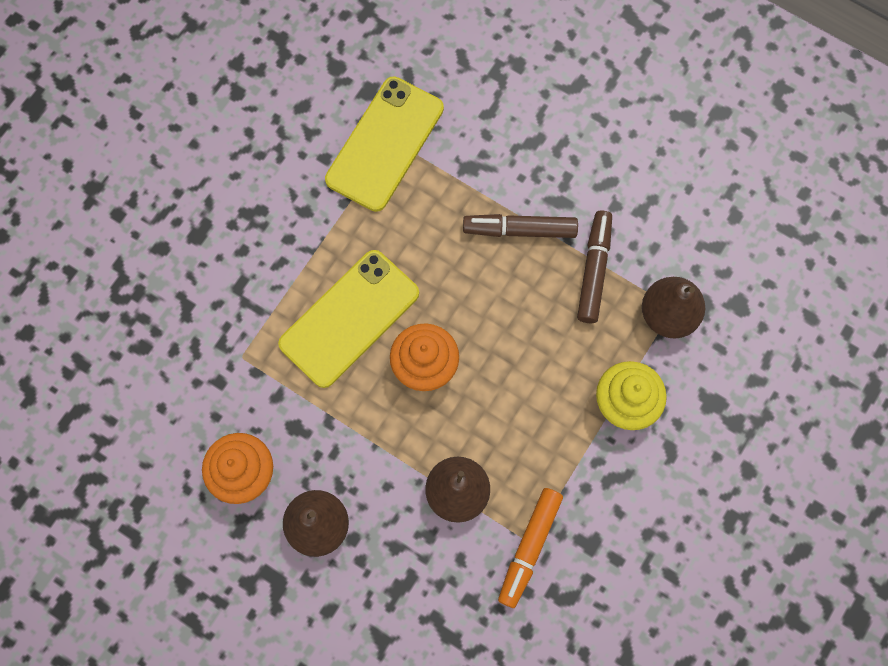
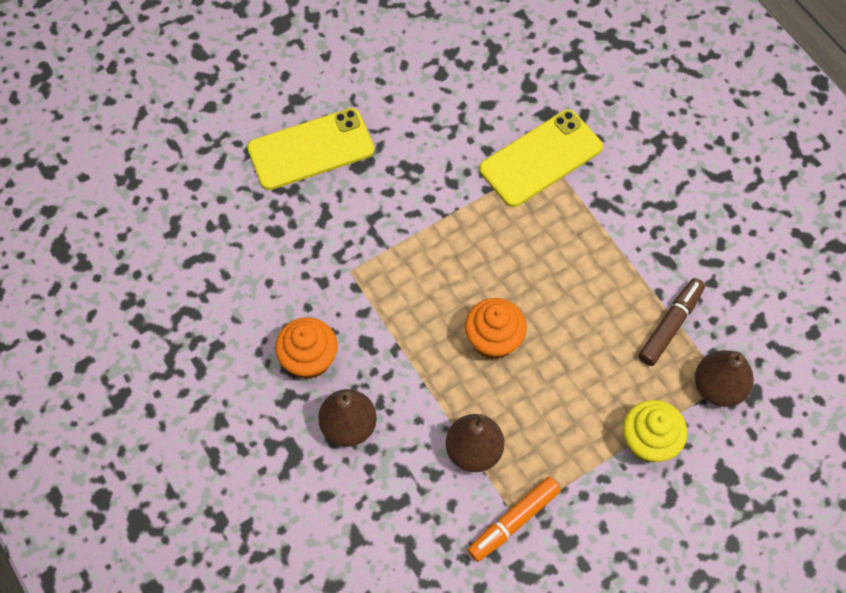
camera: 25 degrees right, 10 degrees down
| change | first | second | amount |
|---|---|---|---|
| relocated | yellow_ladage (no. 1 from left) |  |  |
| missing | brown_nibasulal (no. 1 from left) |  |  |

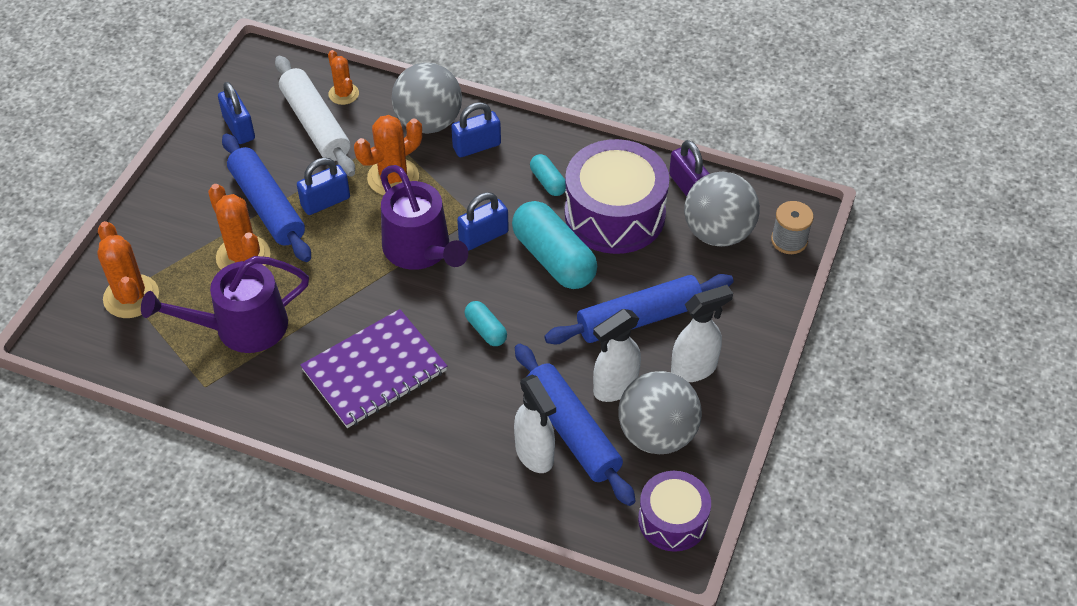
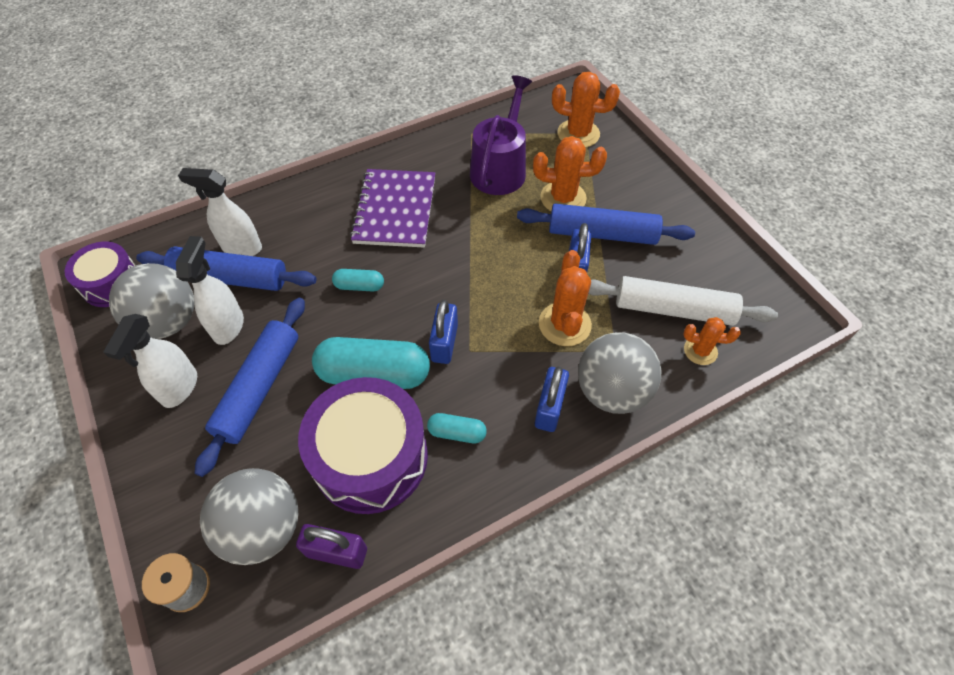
camera: 130 degrees right, 5 degrees up
| change | first | second | amount |
|---|---|---|---|
| missing | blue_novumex (no. 1 from left) |  |  |
| missing | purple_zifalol (no. 2 from left) |  |  |

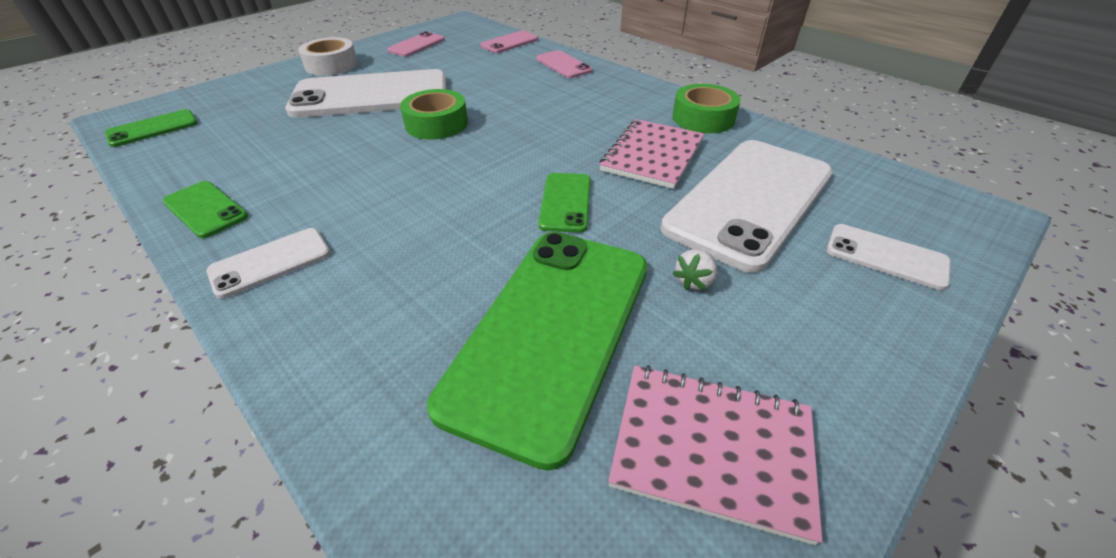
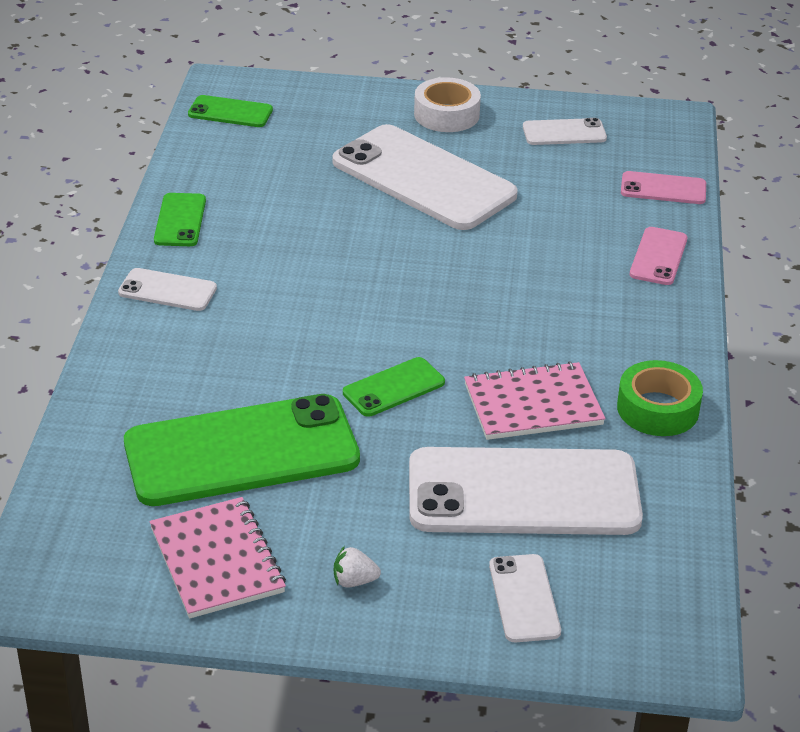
camera: 50 degrees right, 5 degrees down
| change | first | second | amount |
|---|---|---|---|
| colour | pink_ladage (no. 1 from left) | white_ladage (no. 5 from left) |  |
| missing | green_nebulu (no. 1 from left) |  |  |
| relocated | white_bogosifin |  |  |

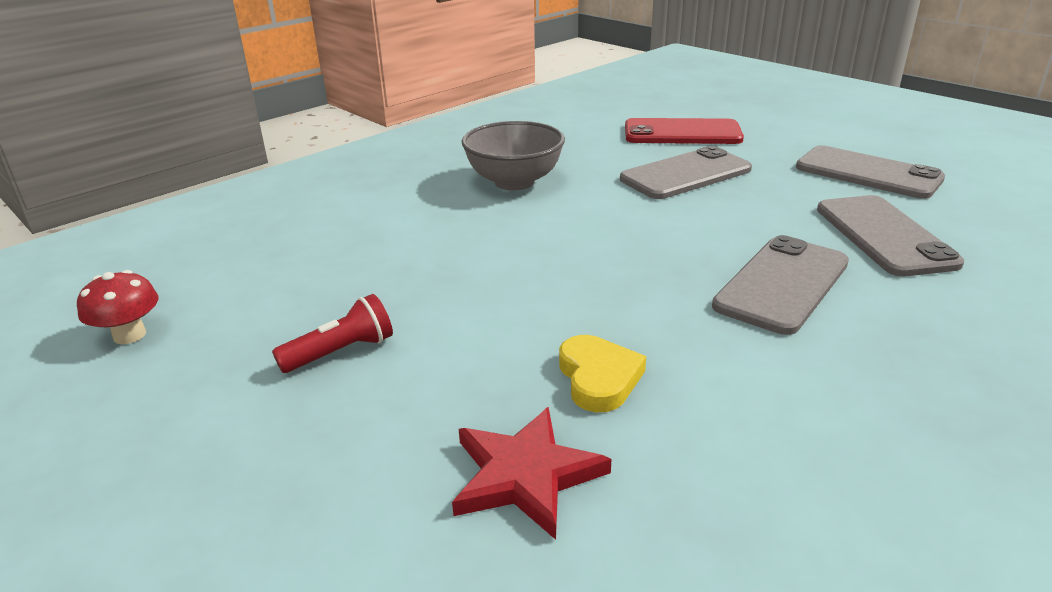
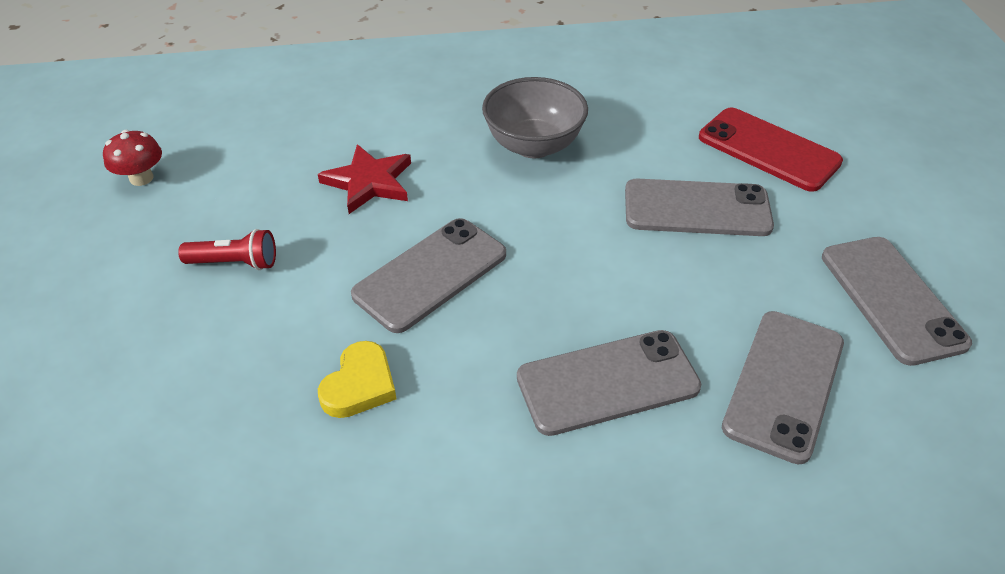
camera: 35 degrees right, 15 degrees up
| change | first | second | amount |
|---|---|---|---|
| relocated | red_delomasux |  |  |
| appeared |  | grey_ladage (no. 1 from left) |  |

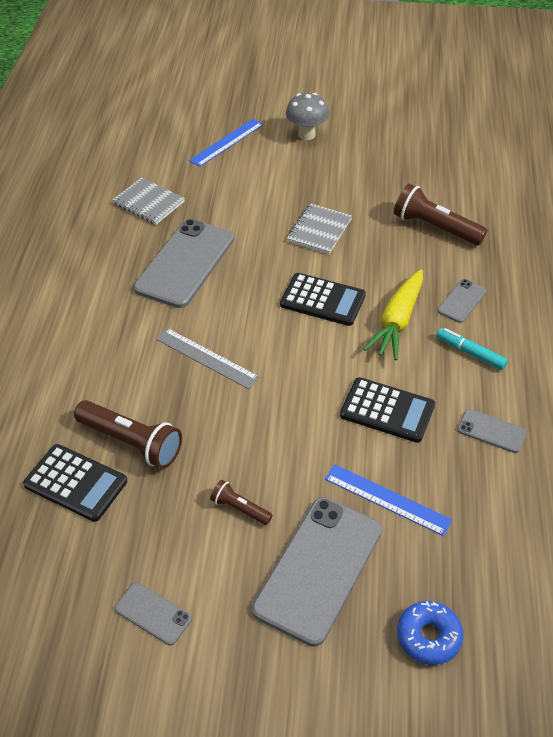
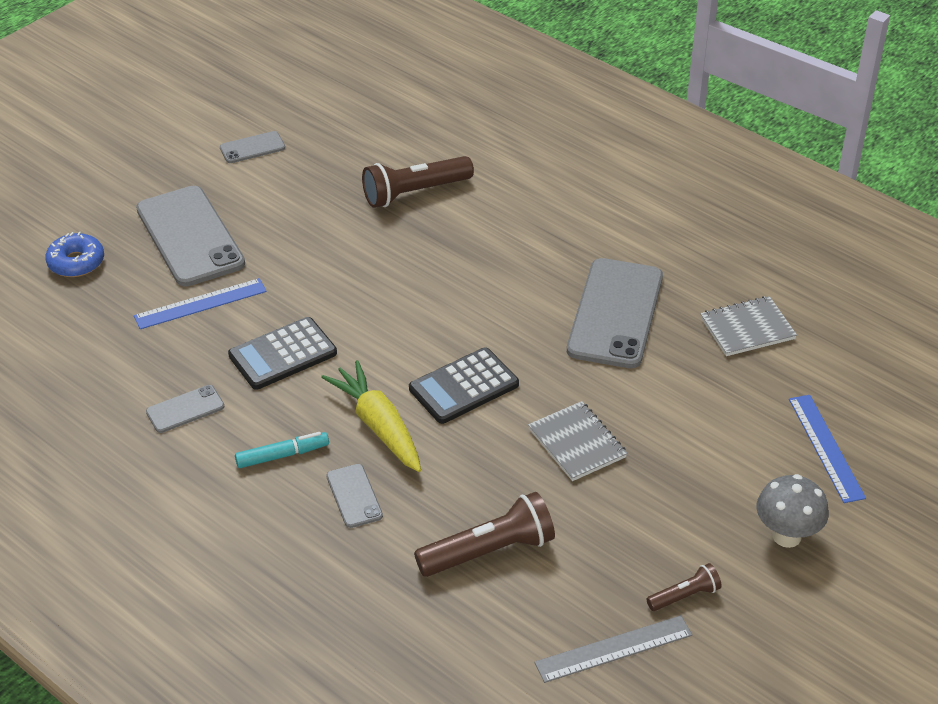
camera: 125 degrees right, 5 degrees down
| change | first | second | amount |
|---|---|---|---|
| missing | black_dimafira (no. 1 from left) |  |  |
| spun | grey_ladage (no. 2 from left in the first image) | grey_ladage (no. 5 from left) | 45 degrees clockwise |
| relocated | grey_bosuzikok |  |  |
| relocated | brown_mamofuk (no. 2 from left in the first image) | brown_mamofuk (no. 3 from left) |  |

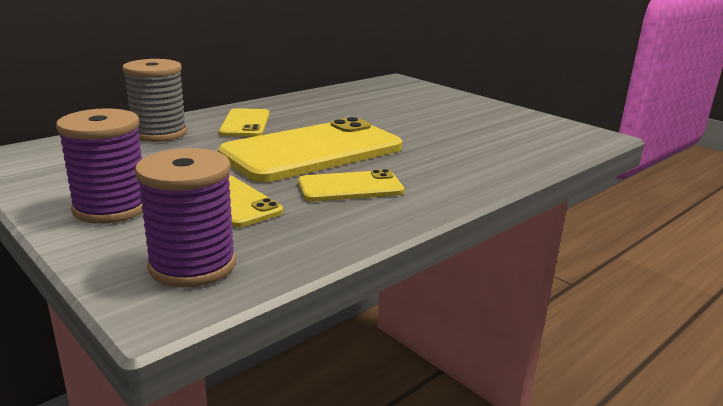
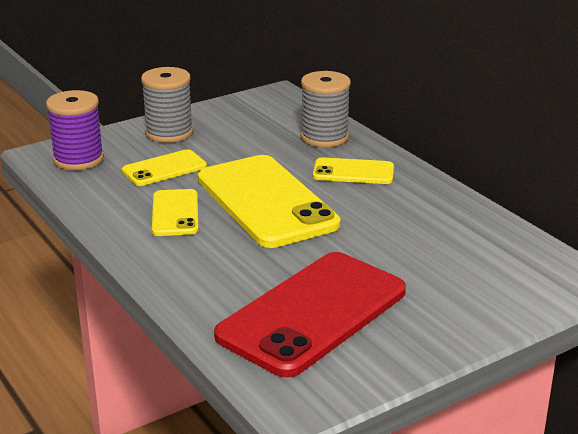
camera: 100 degrees right, 5 degrees up
| change | first | second | amount |
|---|---|---|---|
| colour | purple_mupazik (no. 1 from left) | grey_mupazik (no. 1 from left) |  |
| appeared |  | red_ladage |  |

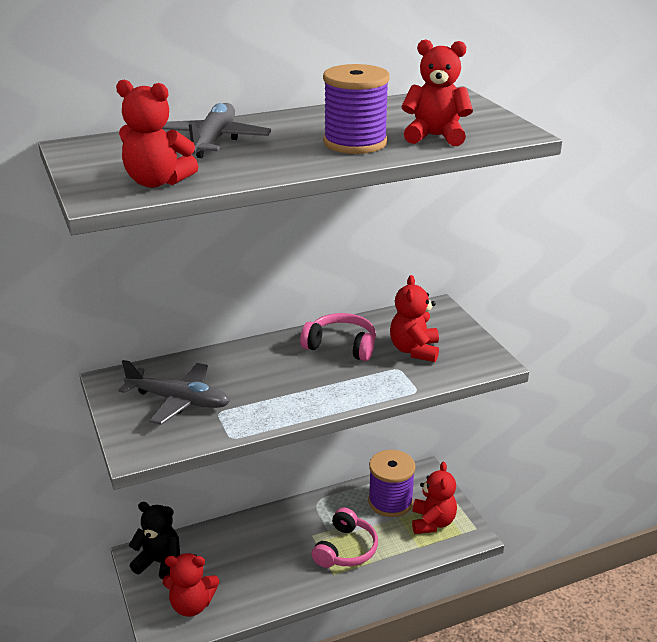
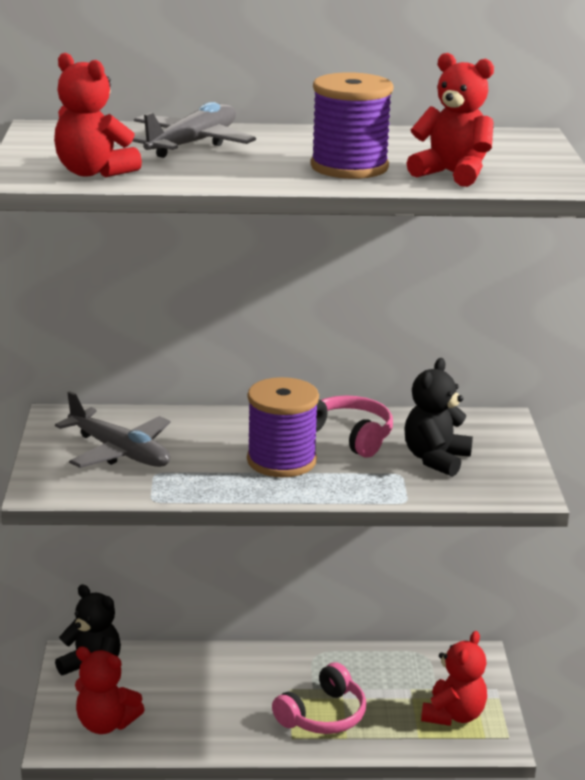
camera: 20 degrees right, 5 degrees down
| change | first | second | amount |
|---|---|---|---|
| relocated | purple_mupazik (no. 2 from left in the first image) | purple_mupazik (no. 1 from left) |  |
| colour | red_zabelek (no. 3 from left) | black_zabelek (no. 2 from left) |  |

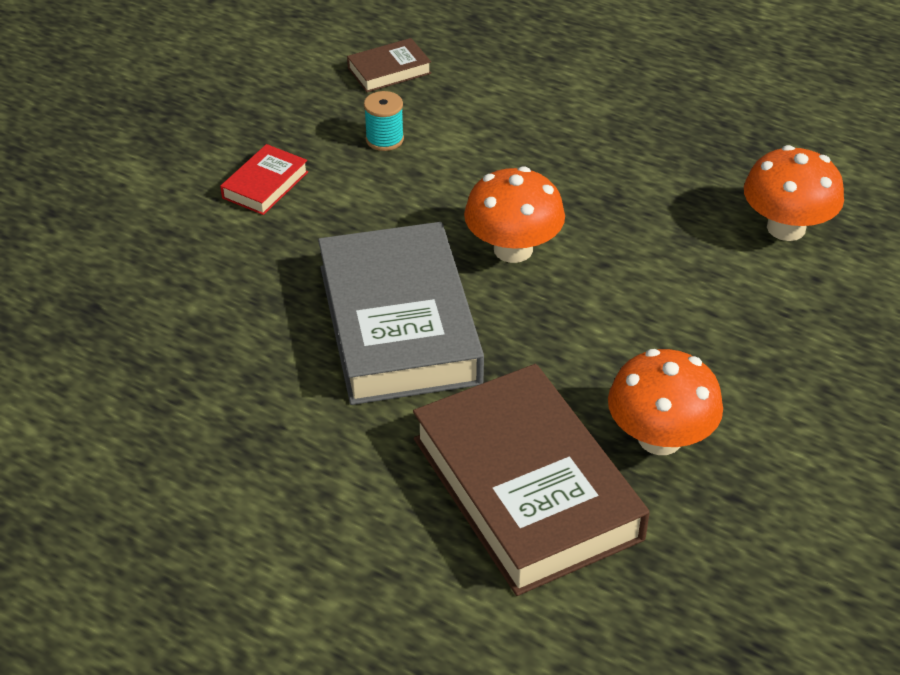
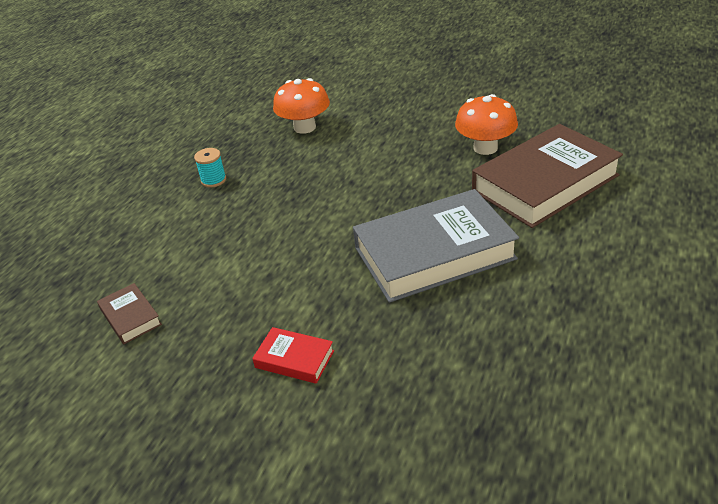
camera: 95 degrees left, 5 degrees down
| change | first | second | amount |
|---|---|---|---|
| relocated | turquoise_mupazik |  |  |
| missing | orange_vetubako (no. 1 from left) |  |  |

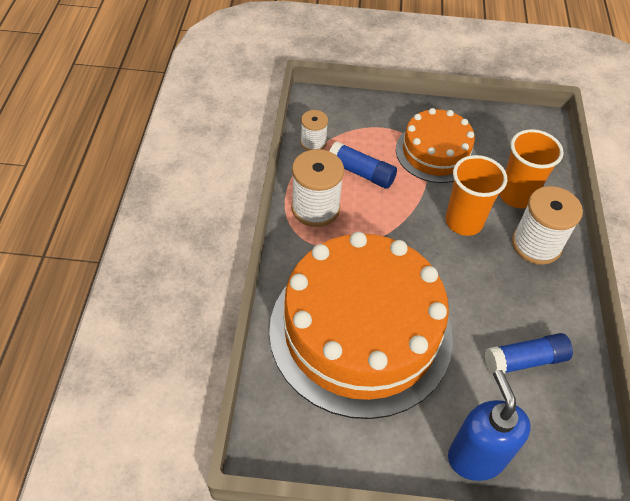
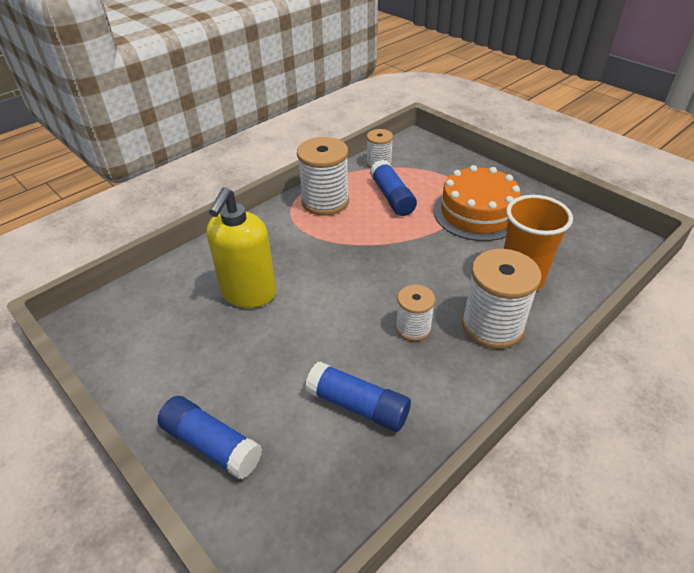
camera: 45 degrees right, 10 degrees down
| change | first | second | amount |
|---|---|---|---|
| exchanged | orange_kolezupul (no. 1 from left) | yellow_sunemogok |  |
| missing | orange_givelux (no. 1 from left) |  |  |
| exchanged | blue_sunemogok | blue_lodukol (no. 1 from left) |  |
| appeared |  | white_mupazik (no. 3 from left) |  |

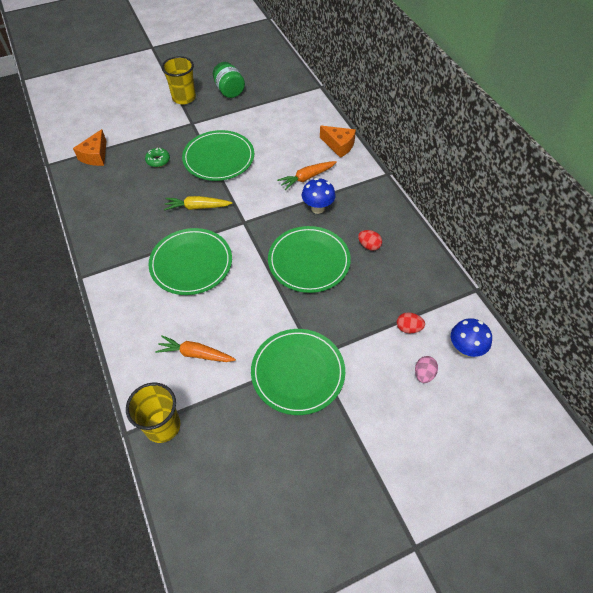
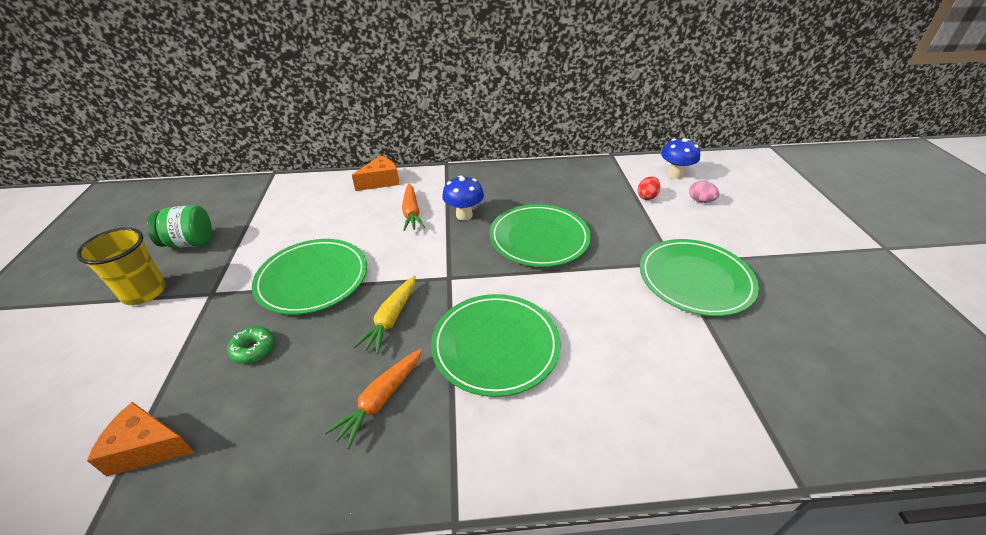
camera: 70 degrees left, 15 degrees down
| change | first | second | amount |
|---|---|---|---|
| spun | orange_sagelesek (no. 1 from left) |  | 150 degrees clockwise |
| missing | yellow_givelux (no. 1 from left) |  |  |
| relocated | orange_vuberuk (no. 1 from left) |  |  |
| missing | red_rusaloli (no. 1 from left) |  |  |

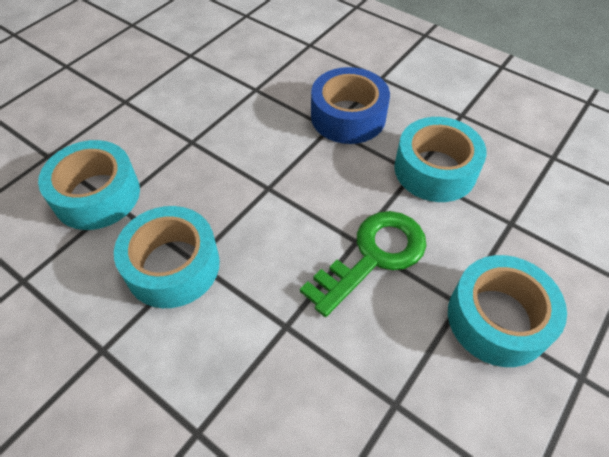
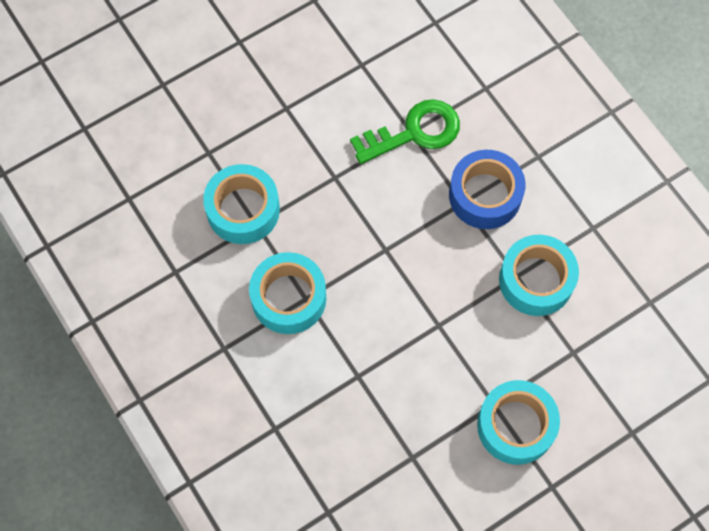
camera: 20 degrees right, 15 degrees up
| change | first | second | amount |
|---|---|---|---|
| relocated | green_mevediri |  |  |

